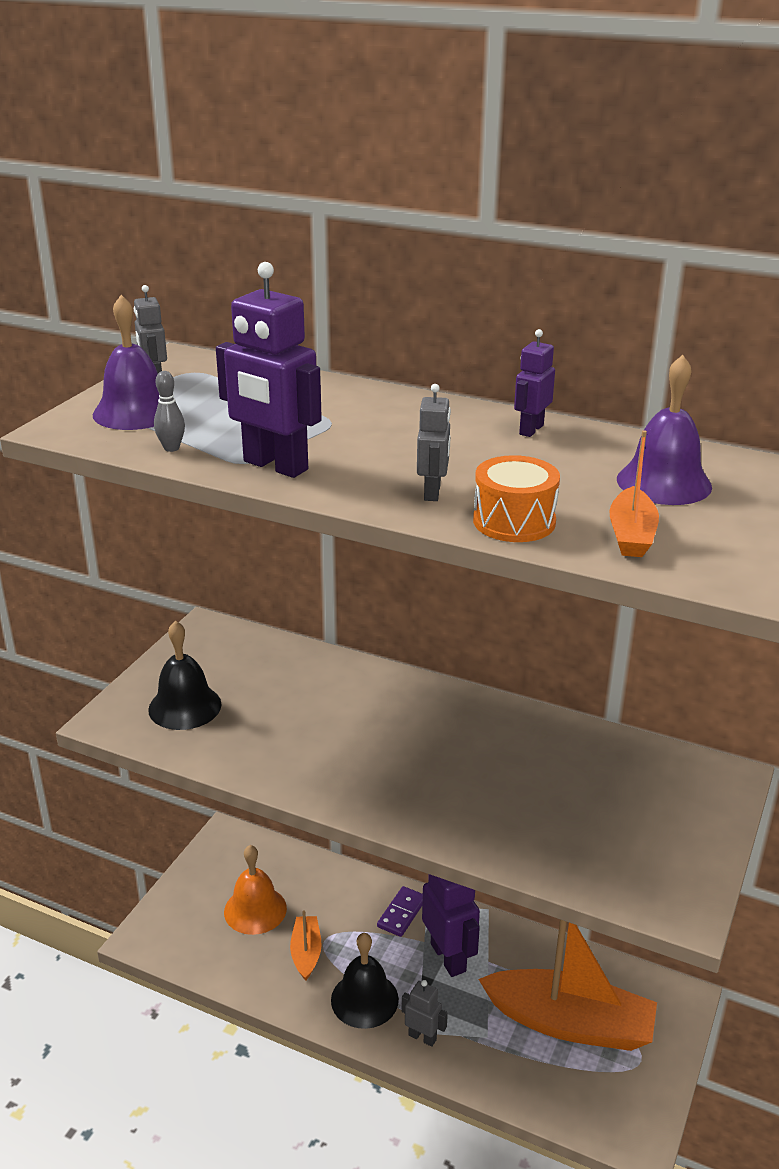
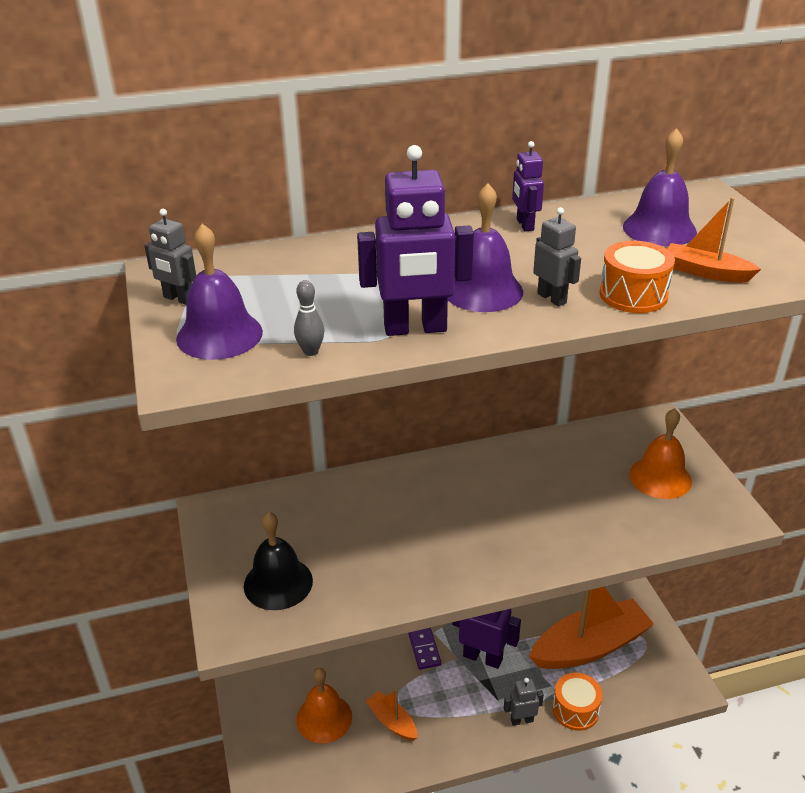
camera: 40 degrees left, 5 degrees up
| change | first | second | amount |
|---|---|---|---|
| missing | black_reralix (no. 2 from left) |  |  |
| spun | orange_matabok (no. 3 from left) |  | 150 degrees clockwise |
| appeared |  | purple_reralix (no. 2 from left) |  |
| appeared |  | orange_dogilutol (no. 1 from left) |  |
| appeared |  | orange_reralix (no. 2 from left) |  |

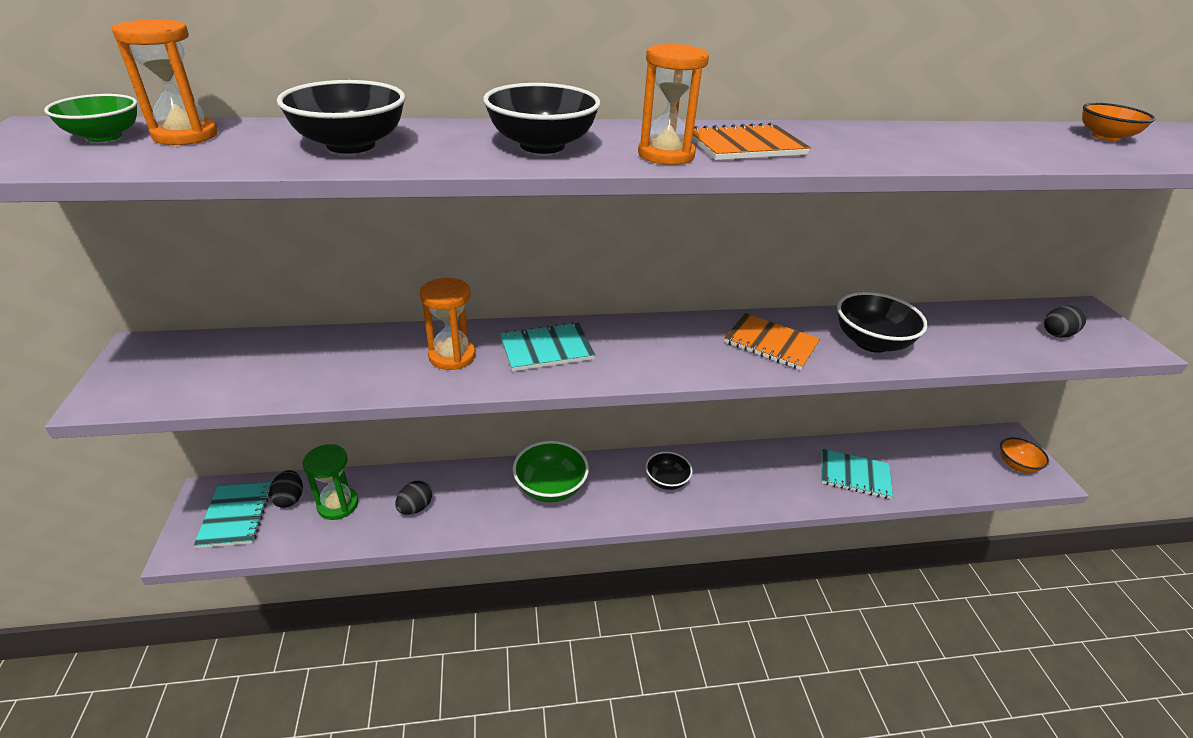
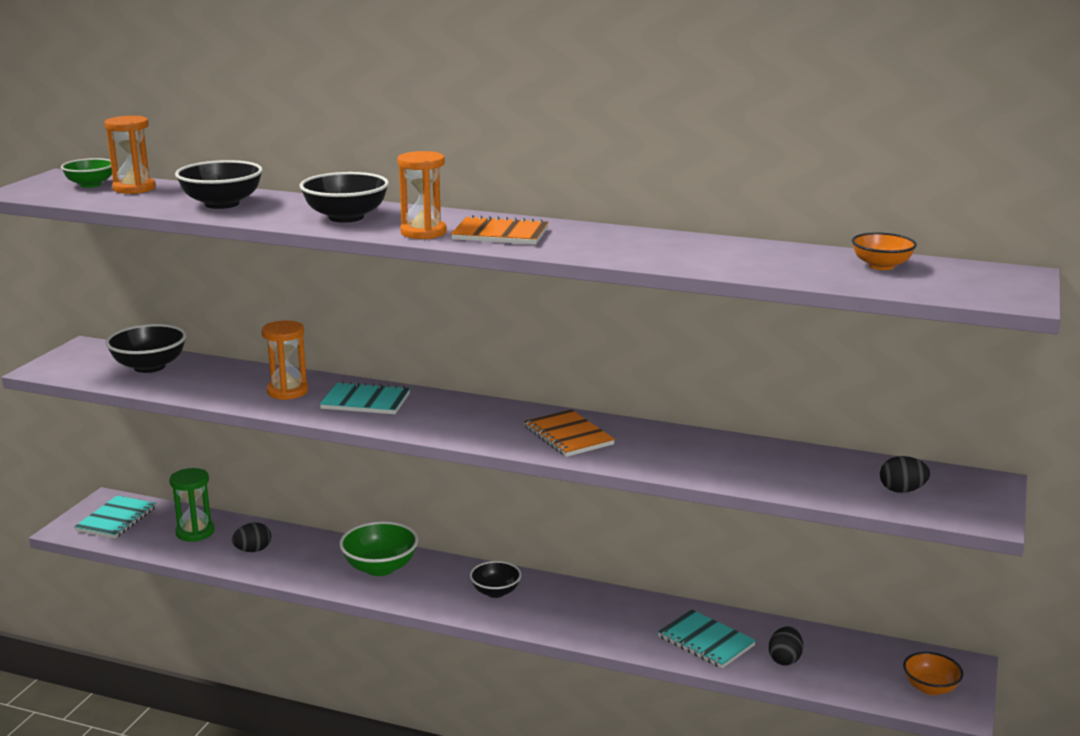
camera: 30 degrees right, 15 degrees down
| change | first | second | amount |
|---|---|---|---|
| relocated | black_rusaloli (no. 1 from left in the first image) | black_rusaloli (no. 2 from left) |  |
| relocated | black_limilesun (no. 4 from left in the first image) | black_limilesun (no. 1 from left) |  |

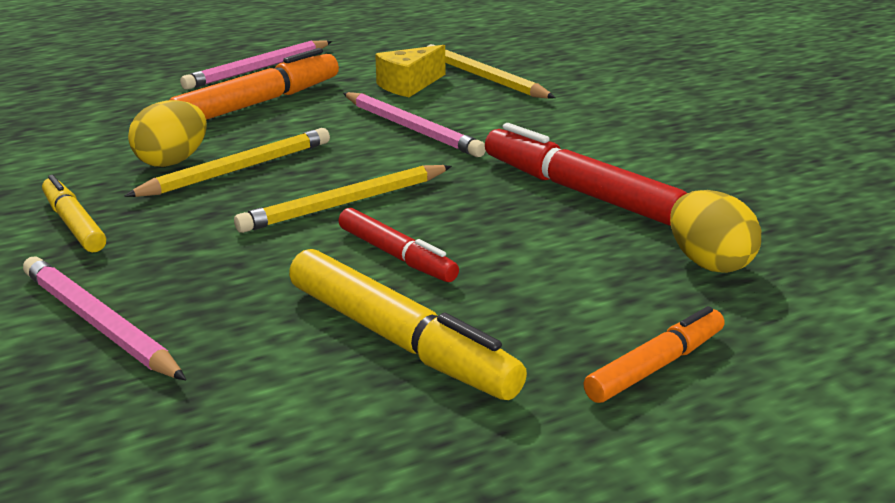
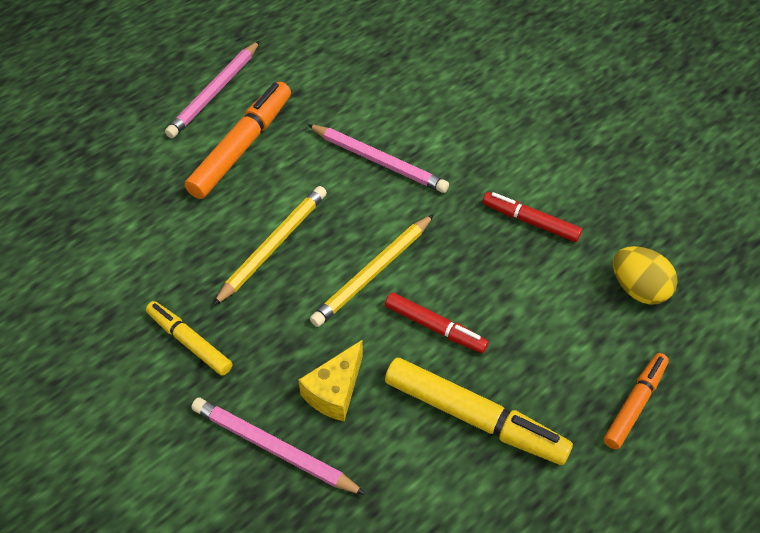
camera: 15 degrees left, 25 degrees up
| change | first | second | amount |
|---|---|---|---|
| missing | yellow_rusaloli (no. 1 from left) |  |  |
| relocated | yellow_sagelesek |  |  |
| missing | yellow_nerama (no. 3 from left) |  |  |
| size | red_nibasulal (no. 2 from left) |  | x0.61 |

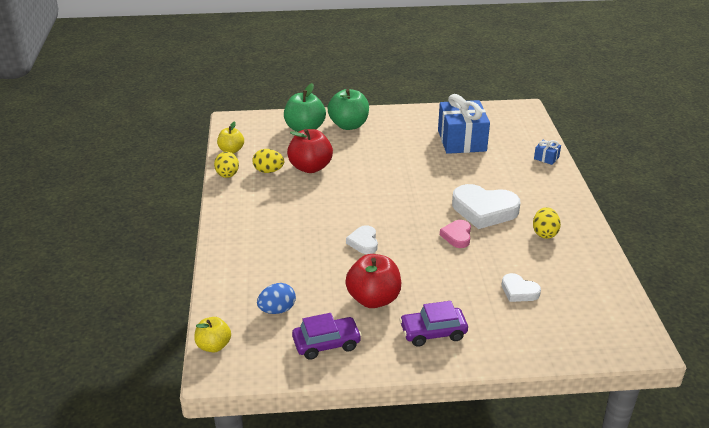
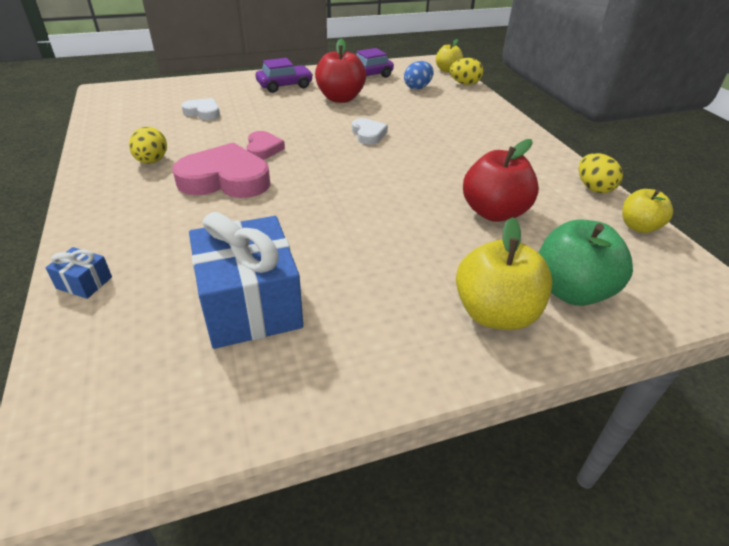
camera: 165 degrees right, 5 degrees up
| change | first | second | amount |
|---|---|---|---|
| relocated | yellow_rusaloli (no. 2 from left) |  |  |
| colour | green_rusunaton (no. 2 from left) | yellow_rusunaton (no. 2 from left) |  |
| colour | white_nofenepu (no. 2 from left) | pink_nofenepu (no. 1 from left) |  |

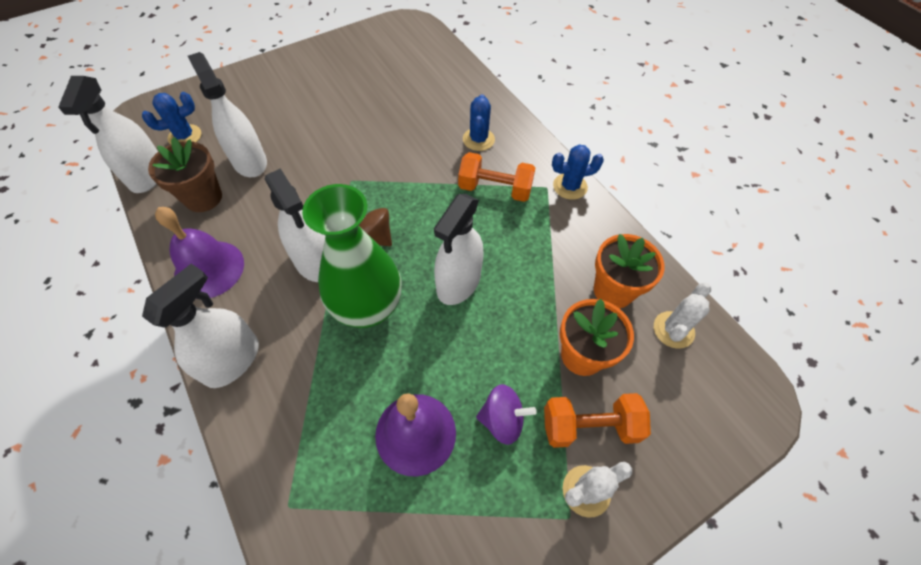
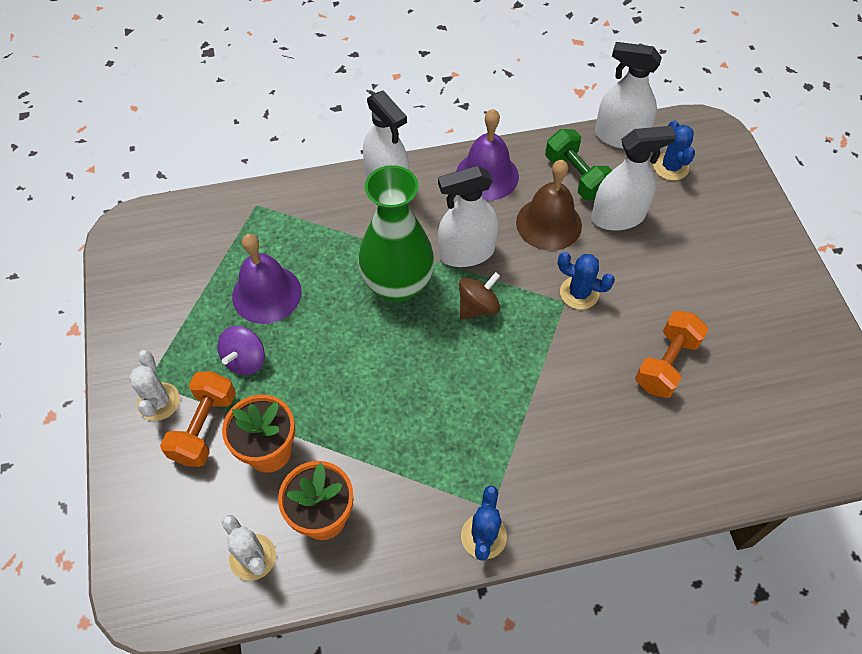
camera: 110 degrees right, 0 degrees up
| change | first | second | amount |
|---|---|---|---|
| exchanged | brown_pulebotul | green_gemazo |  |
| missing | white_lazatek (no. 5 from left) |  |  |
| relocated | orange_gemazo (no. 1 from left in the first image) | orange_gemazo (no. 2 from left) |  |
| relocated | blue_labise (no. 2 from left) |  |  |
| appeared |  | brown_reralix |  |

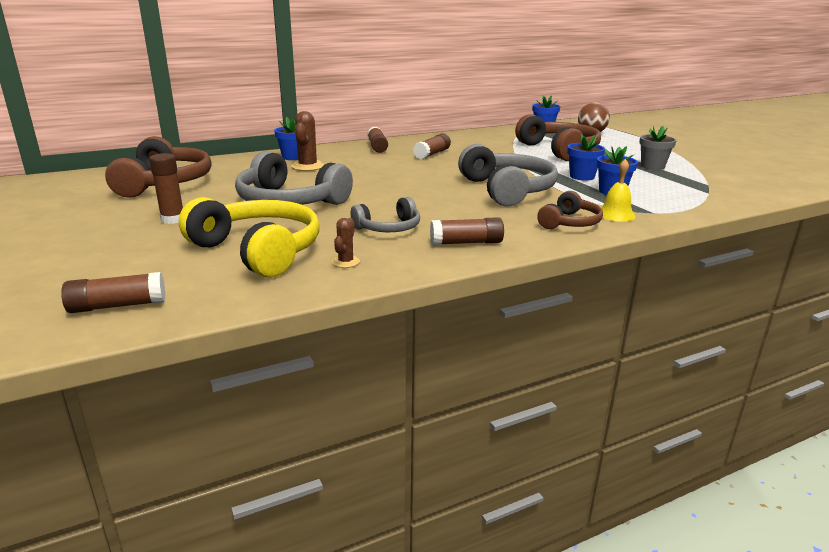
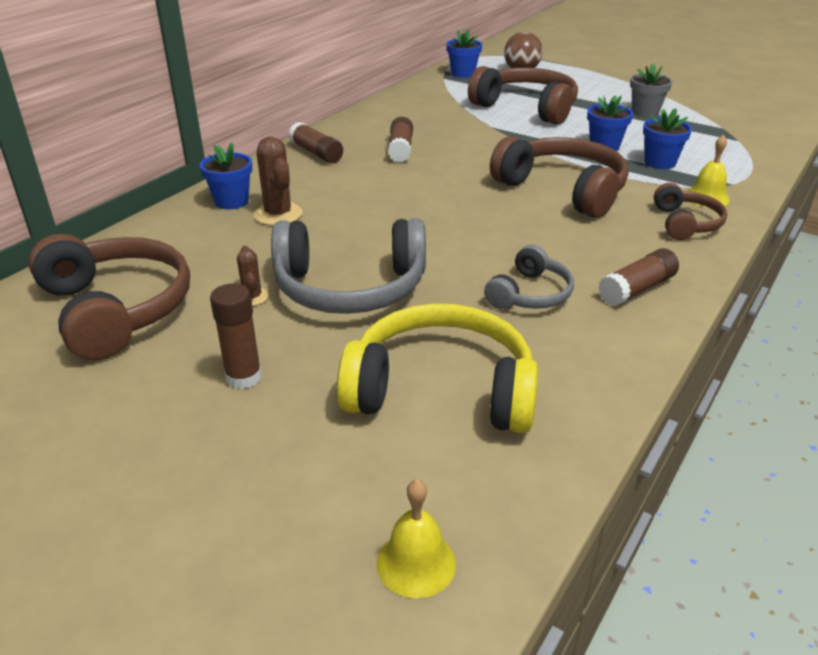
camera: 30 degrees left, 10 degrees up
| change | first | second | amount |
|---|---|---|---|
| exchanged | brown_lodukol (no. 1 from left) | yellow_reralix (no. 1 from left) |  |
| relocated | brown_labise (no. 2 from left in the first image) | brown_labise (no. 1 from left) |  |
| colour | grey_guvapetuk (no. 3 from left) | brown_guvapetuk (no. 3 from left) |  |

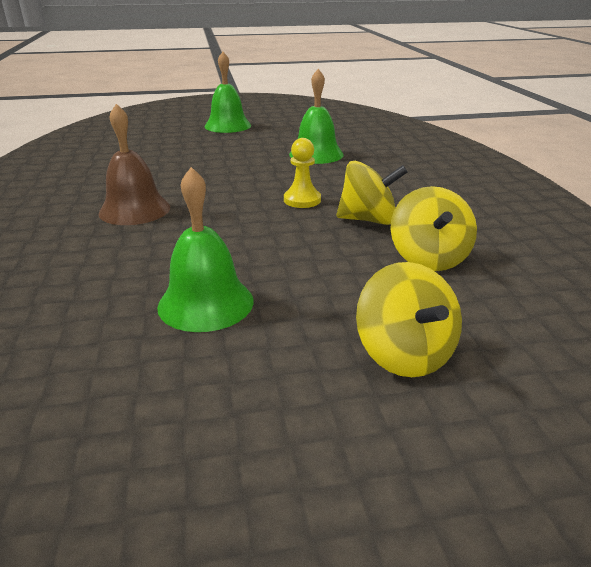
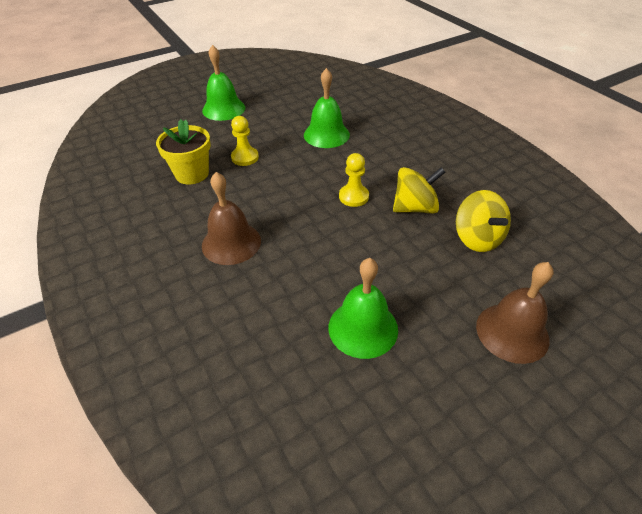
camera: 20 degrees left, 15 degrees up
| change | first | second | amount |
|---|---|---|---|
| exchanged | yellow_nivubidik (no. 2 from left) | brown_reralix (no. 2 from left) |  |
| appeared |  | yellow_pulebotul |  |
| appeared |  | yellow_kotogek (no. 1 from left) |  |

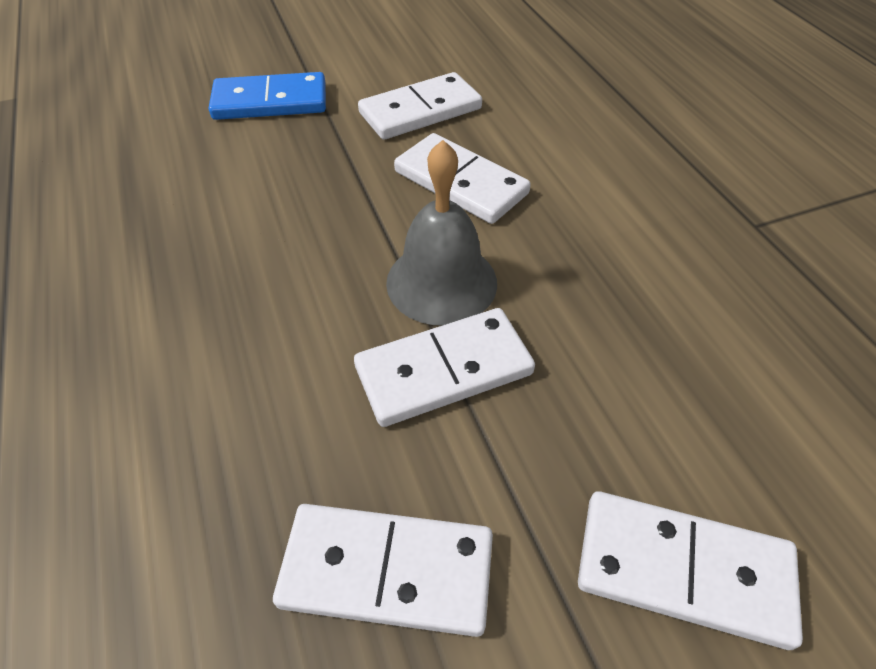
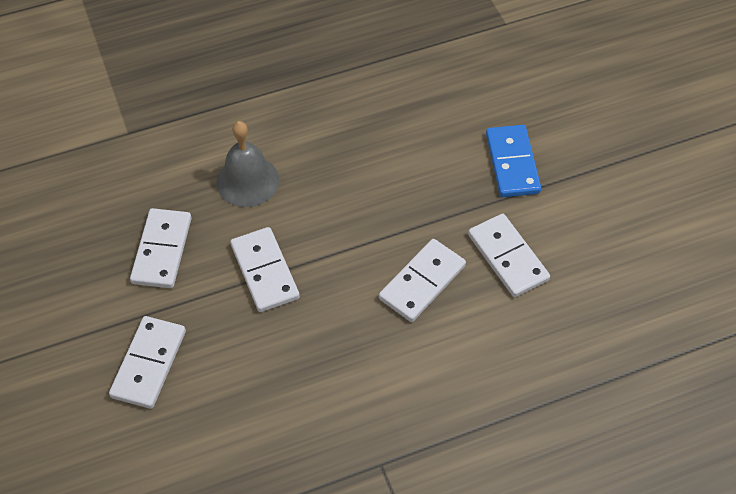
camera: 90 degrees right, 5 degrees up
| change | first | second | amount |
|---|---|---|---|
| relocated | grey_reralix |  |  |

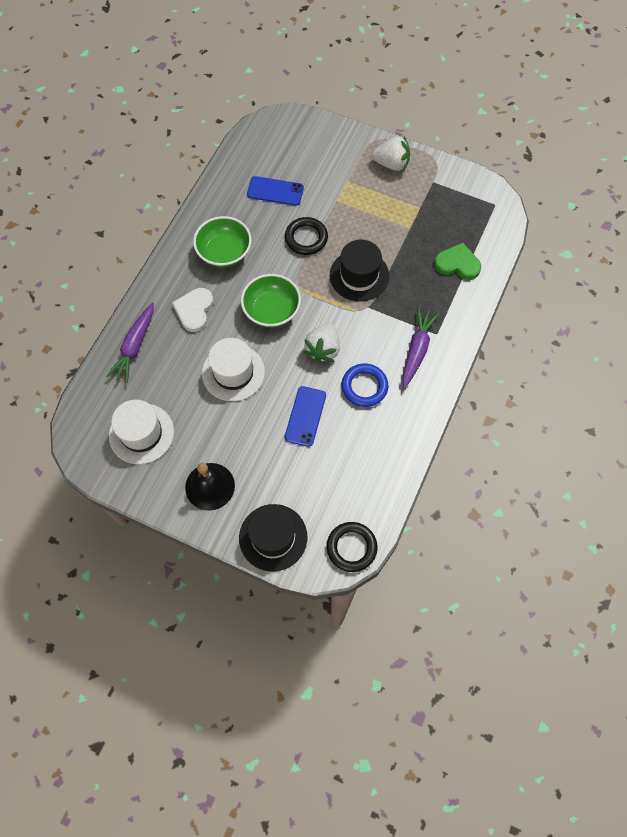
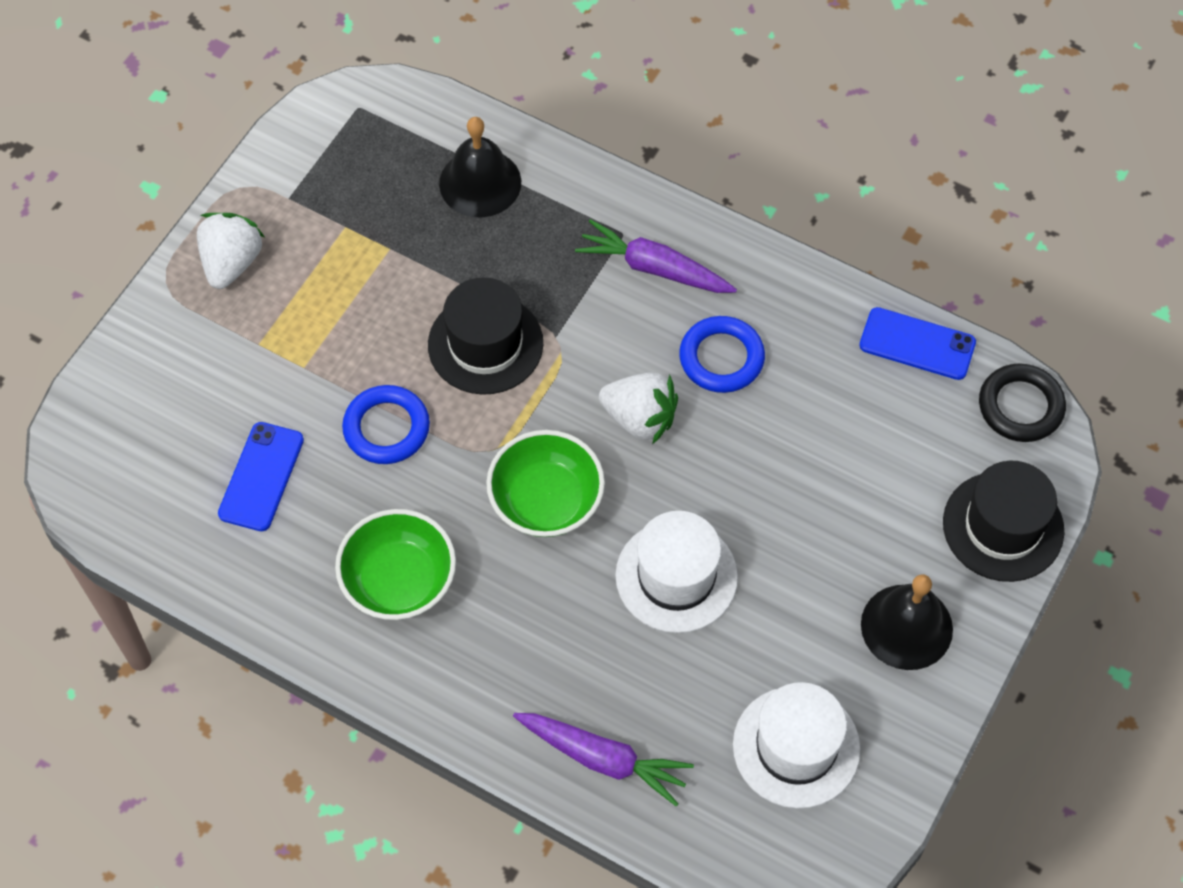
camera: 85 degrees left, 5 degrees down
| change | first | second | amount |
|---|---|---|---|
| missing | white_nofenepu |  |  |
| colour | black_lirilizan (no. 1 from left) | blue_lirilizan (no. 1 from left) |  |
| relocated | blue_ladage (no. 2 from left) |  |  |
| exchanged | green_nofenepu | black_reralix (no. 1 from left) |  |

